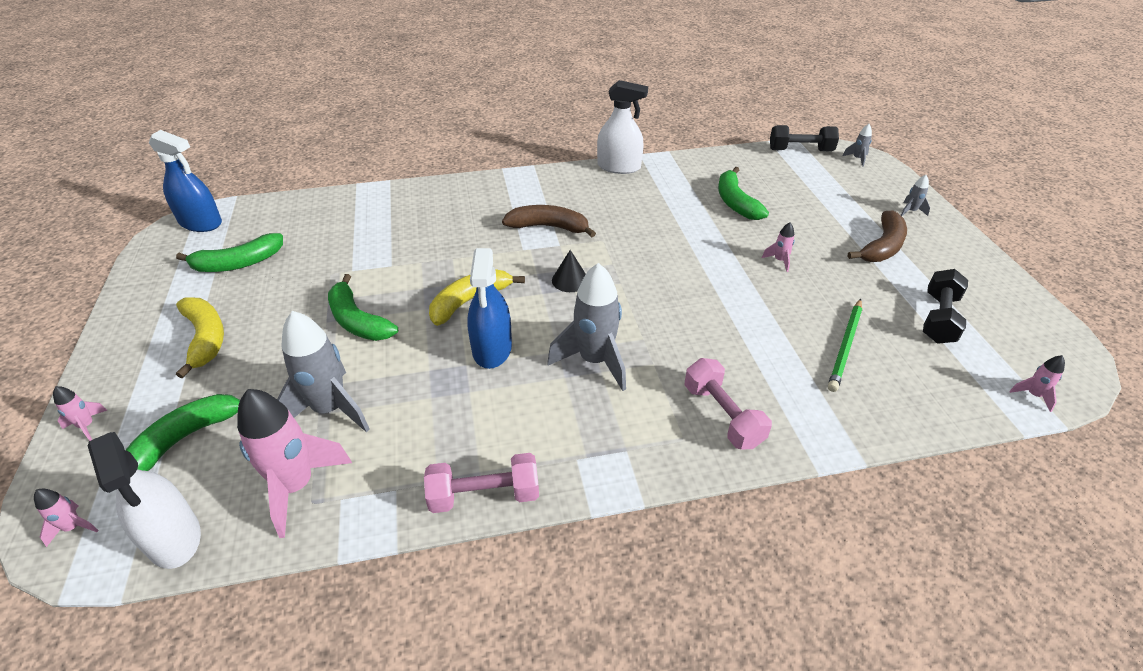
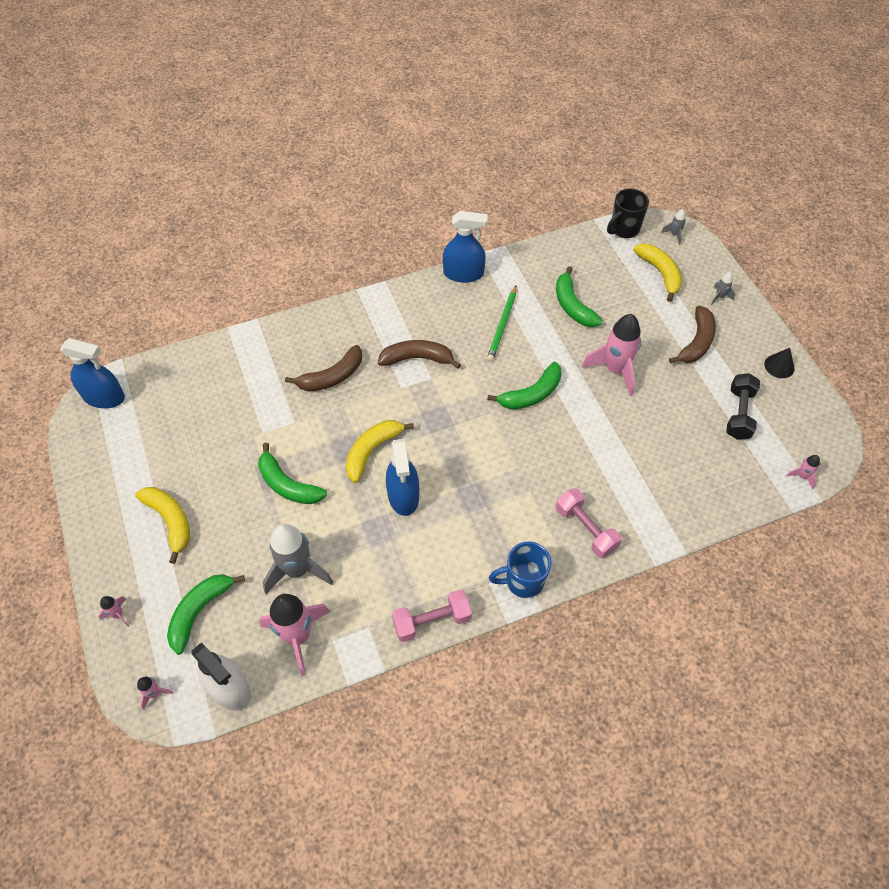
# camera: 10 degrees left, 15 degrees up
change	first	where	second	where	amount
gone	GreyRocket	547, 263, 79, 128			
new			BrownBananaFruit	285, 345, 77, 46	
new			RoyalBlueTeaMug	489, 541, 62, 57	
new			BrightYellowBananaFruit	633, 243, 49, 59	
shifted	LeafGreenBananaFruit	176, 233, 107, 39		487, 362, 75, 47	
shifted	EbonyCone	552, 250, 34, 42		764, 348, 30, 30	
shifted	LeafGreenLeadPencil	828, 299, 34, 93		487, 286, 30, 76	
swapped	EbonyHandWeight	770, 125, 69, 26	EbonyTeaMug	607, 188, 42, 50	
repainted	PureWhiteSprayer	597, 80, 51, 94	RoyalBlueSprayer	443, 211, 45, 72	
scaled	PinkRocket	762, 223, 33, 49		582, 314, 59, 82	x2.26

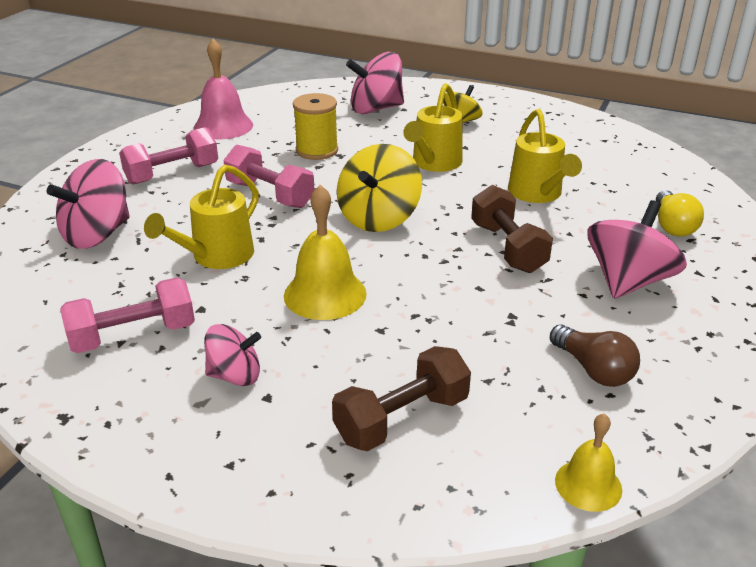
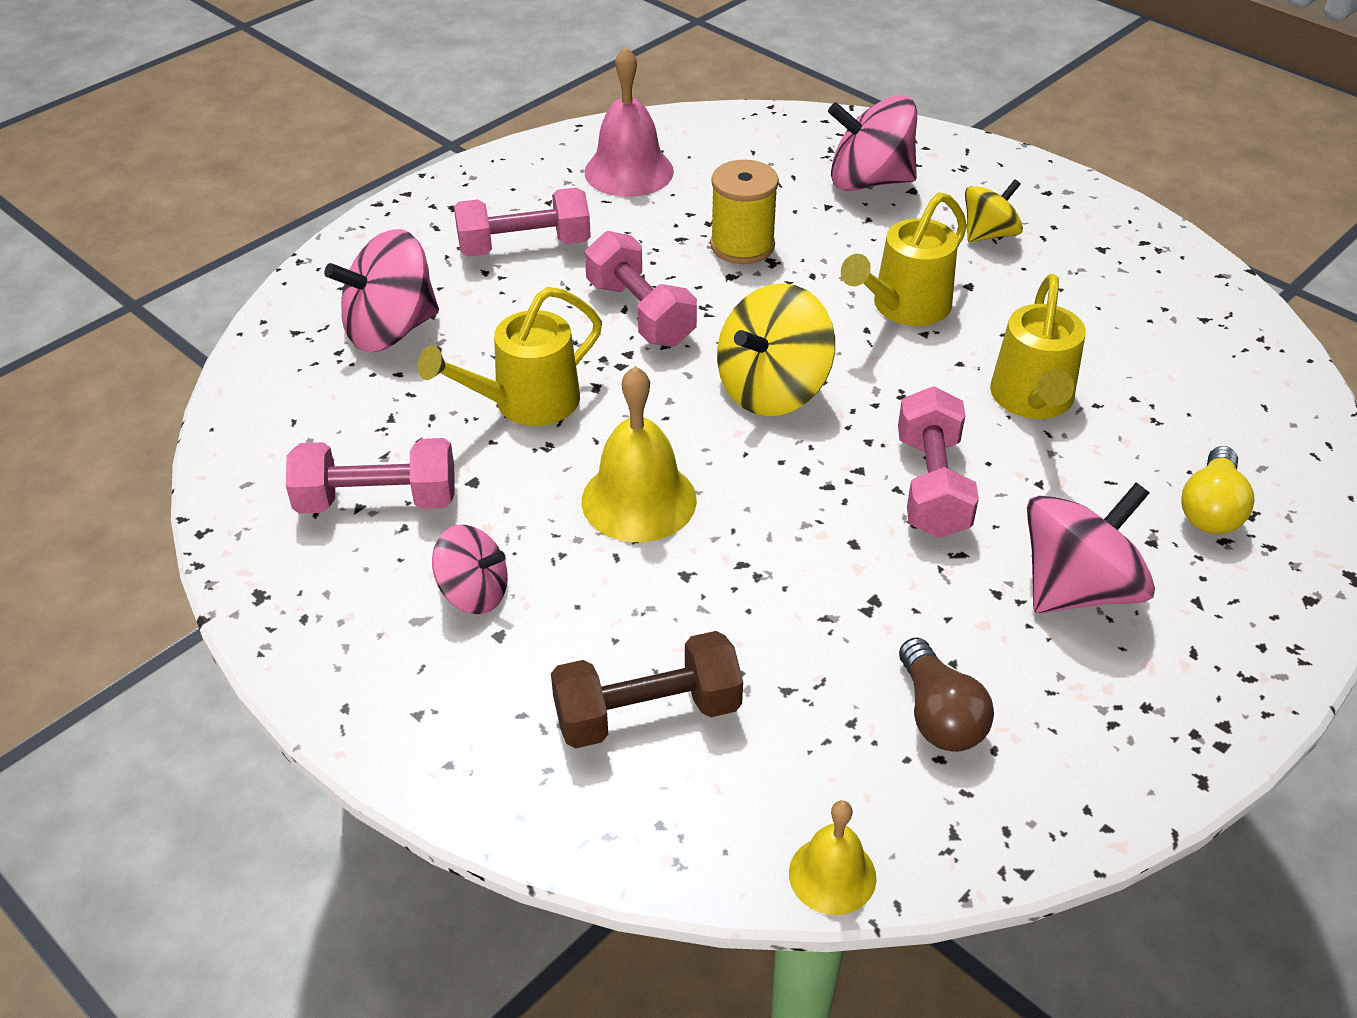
# camera: 20 degrees right, 10 degrees up
change	first	where	second	where	amount
repainted	BrownHandWeight	471, 185, 82, 88	PinkHandWeight	898, 386, 81, 152	

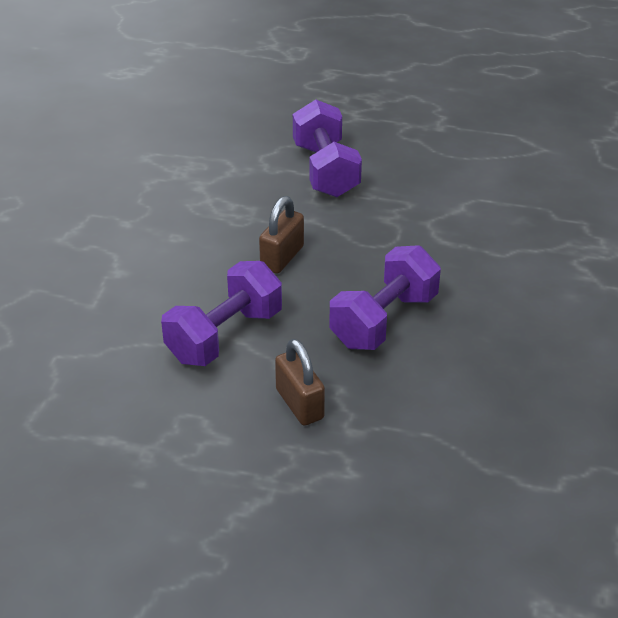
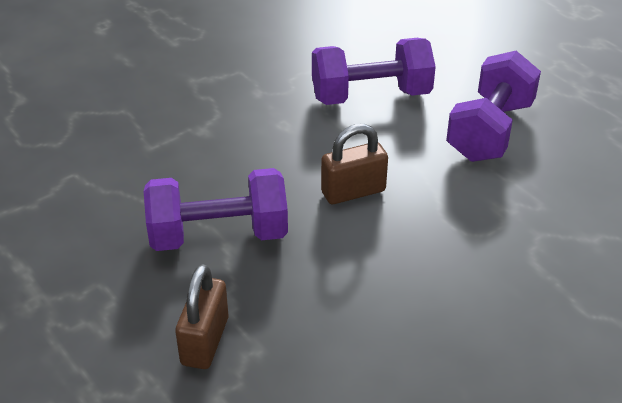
# camera: 40 degrees right, 0 degrees up
change	first	where	second	where	amount
shifted	RoyalPurpleHandWeight	329, 245, 112, 105		312, 38, 124, 67	

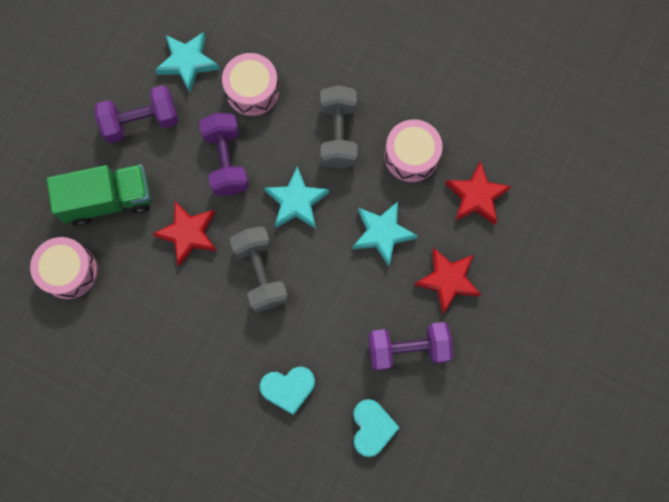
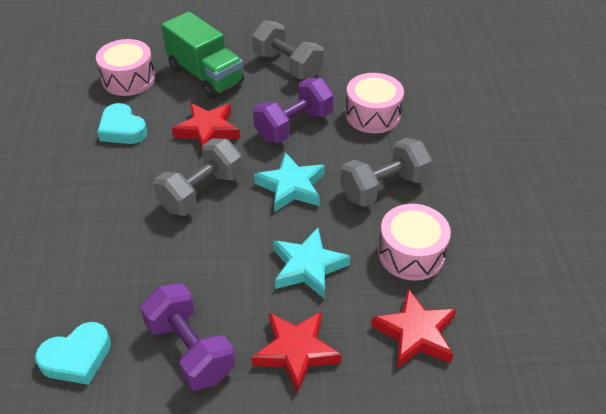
# camera: 60 degrees right, 30 degrees down
change	first	where	second	where	amount
gone	TurquoiseStar	155, 32, 64, 61			
shifted	TurquoiseHeartShape	260, 367, 55, 48		97, 103, 50, 41	
repainted	RoyalPurpleHandWeight	95, 85, 84, 58	GreyHandWeight	252, 20, 72, 59	

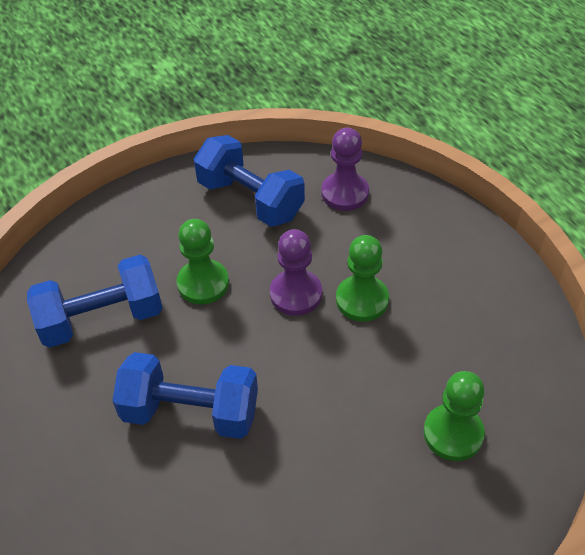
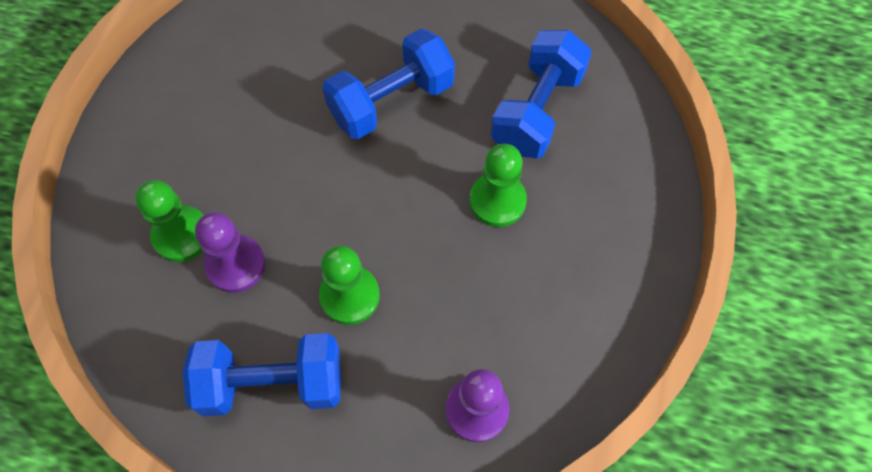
# camera: 135 degrees right, 15 degrees up
change	first	where	second	where	amount
shifted	RoyalBlueHandWeight	194, 135, 111, 92		183, 333, 158, 83	
shifted	RoyalPurpleGamePawn	270, 229, 52, 87		195, 212, 71, 81	

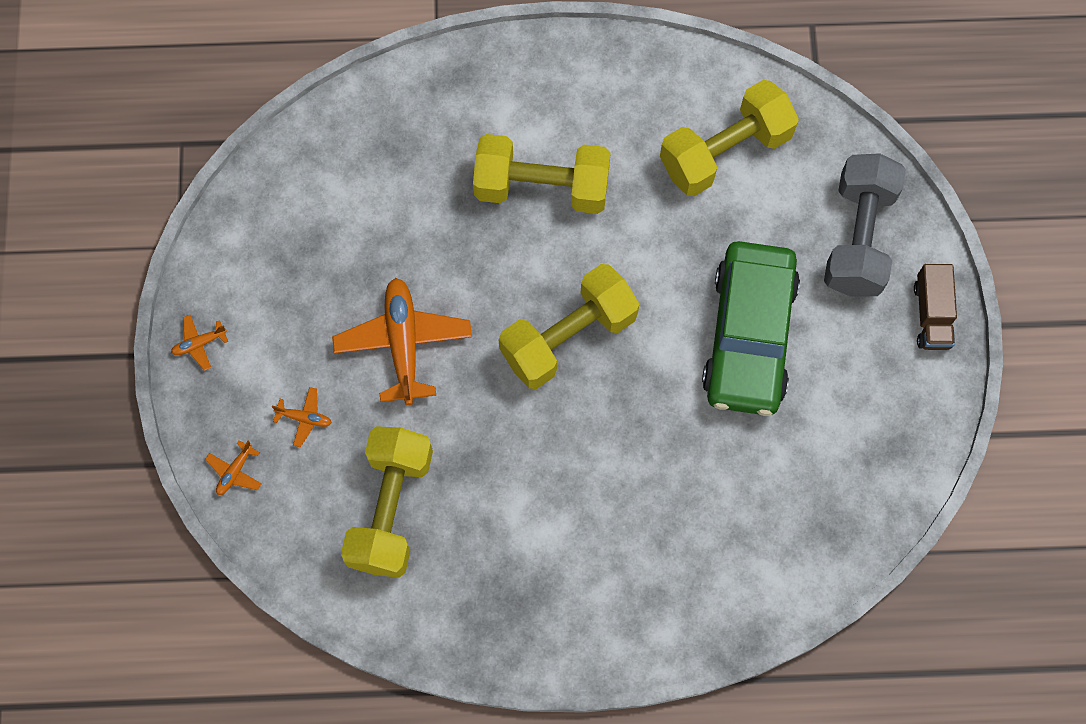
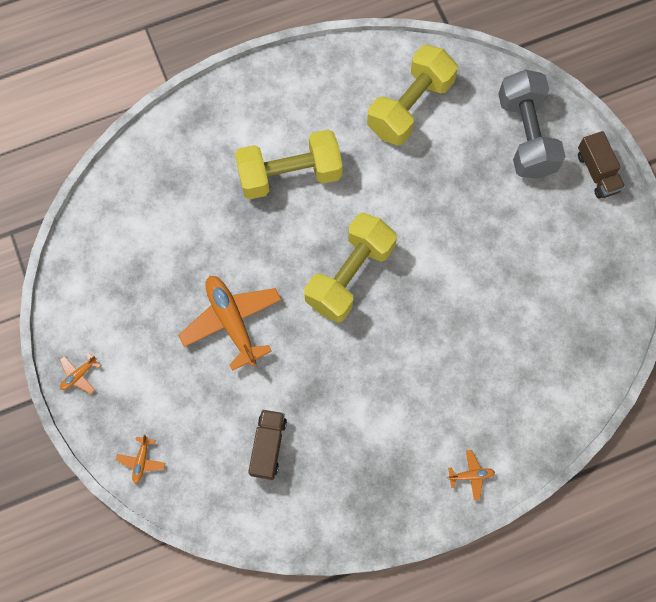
# camera: 20 degrees left, 0 degrees up
change	first	where	second	where	amount
gone	LeafGreenToyCar	702, 241, 98, 175			
shifted	BrightOrangeAeroplane	272, 387, 60, 60		448, 450, 47, 51	
swapped	BrightYellowHandWeight	341, 426, 92, 152	BrownToyTruck	248, 409, 39, 71	

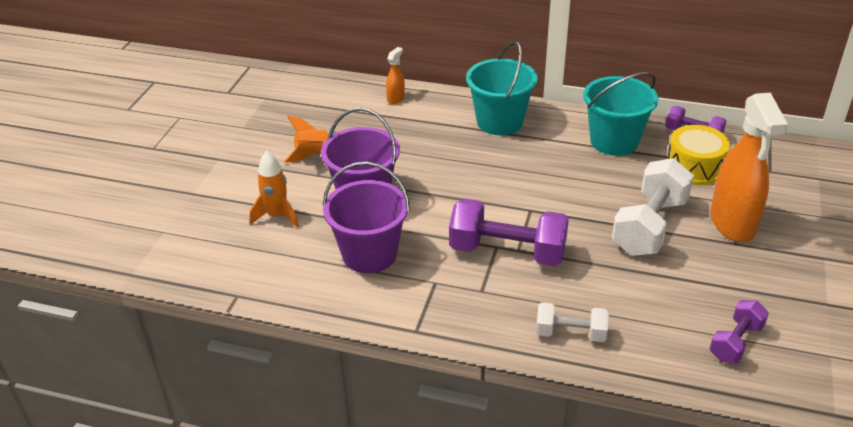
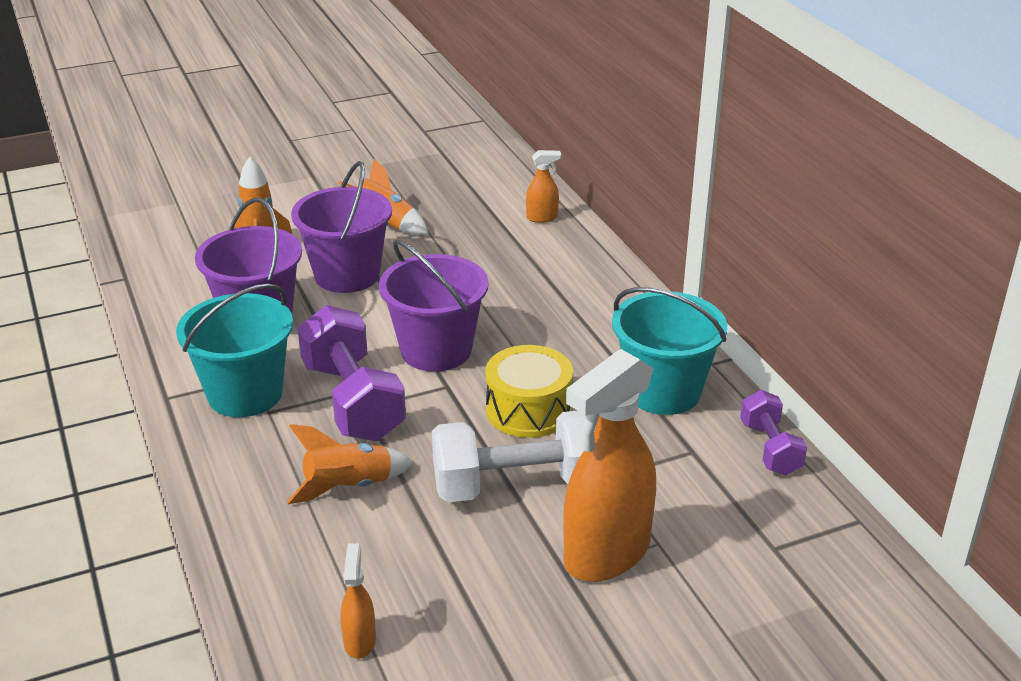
# camera: 50 degrees right, 5 degrees down
change	first	where	second	where	amount
gone	PureWhiteHandWeight	536, 302, 73, 40			
new			BrightOrangeRocket	287, 424, 127, 80	
new			RoyalPurpleBucket	379, 240, 109, 132	
shifted	TurquoiseBucket	466, 41, 72, 94		176, 284, 117, 133	
shifted	BrightYellowSnareDrum	667, 125, 63, 60		486, 345, 87, 93	
swapped	RoyalPurpleHandWeight	709, 300, 60, 63	BrightOrangeSprayer	341, 543, 35, 116	

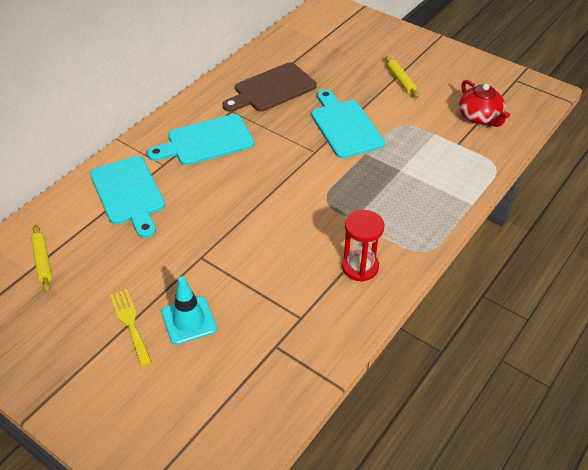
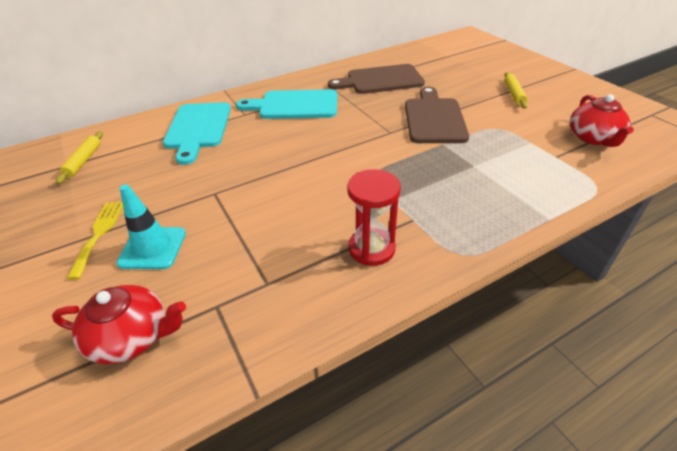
# camera: 25 degrees right, 5 degrees down
change	first	where	second	where	amount
new			ScarletTeapot	52, 285, 134, 79	
repainted	TurquoiseChoppingBoard	311, 89, 74, 69	BrownChoppingBoard	405, 87, 64, 56	

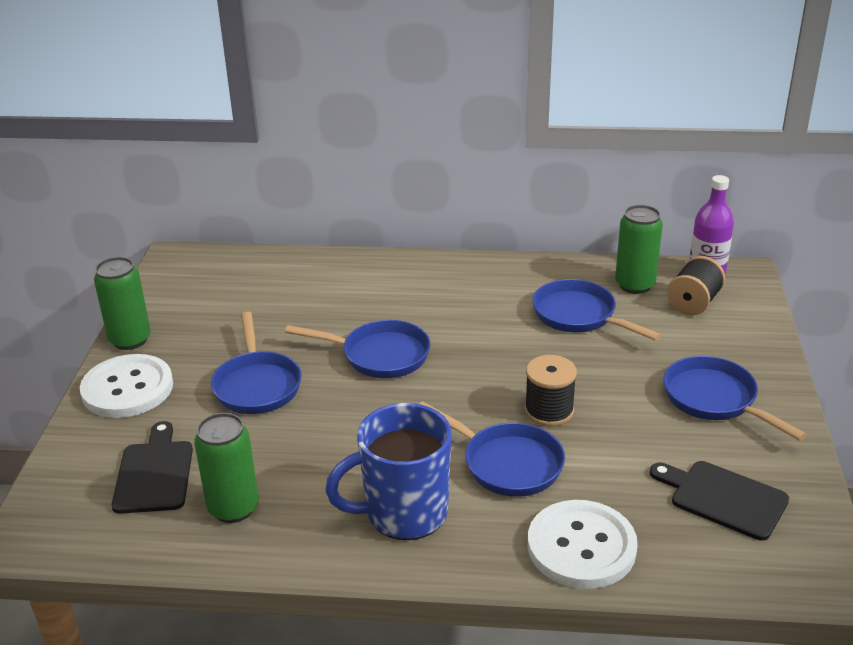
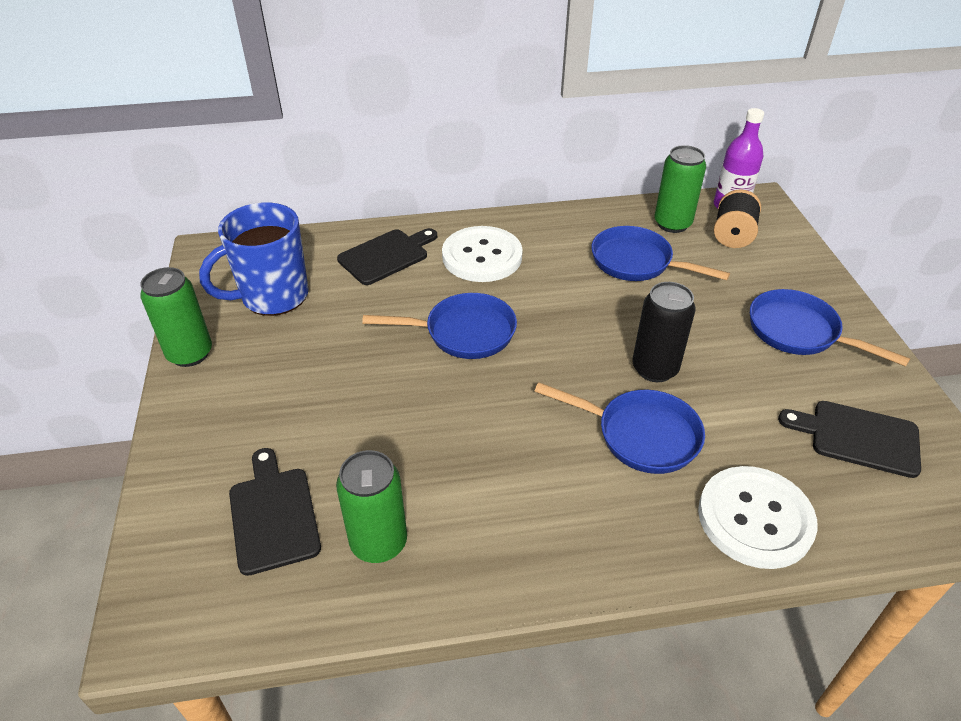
# camera: 15 degrees left, 10 degrees up
change	first	where	second	where	amount
gone	RoyalBluePan	211, 312, 91, 102			
new			EbonyChoppingBoard	337, 228, 100, 57	
shifted	PureWhiteSewingButton	80, 354, 93, 64		442, 226, 81, 56	
shifted	RoyalBlueTeaMug	325, 403, 127, 137		199, 202, 110, 114	
swapped	EbonyBobbin	525, 355, 52, 71	EbonyTin	632, 282, 64, 100	

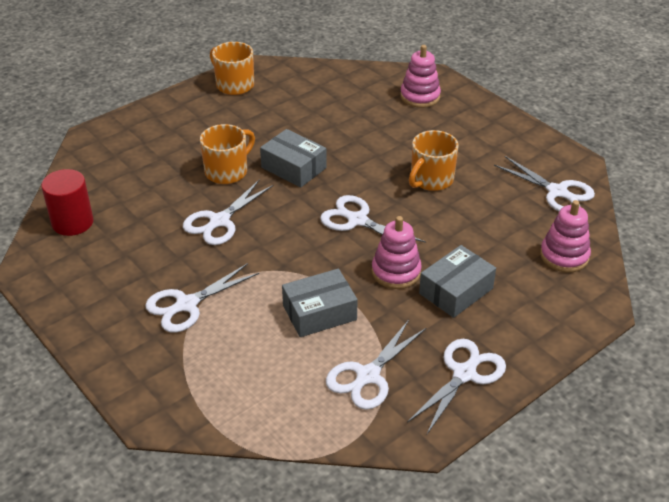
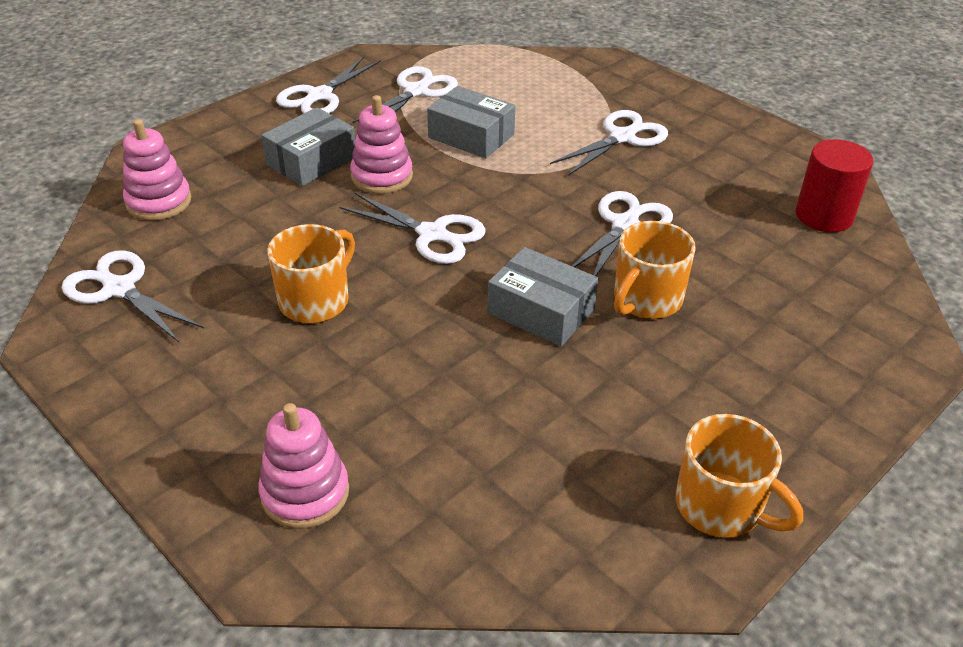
# camera: 175 degrees right, 0 degrees up
change	first	where	second	where	amount
rotated	GreyParcel	282, 268, 76, 69		427, 86, 88, 72	60 degrees clockwise

